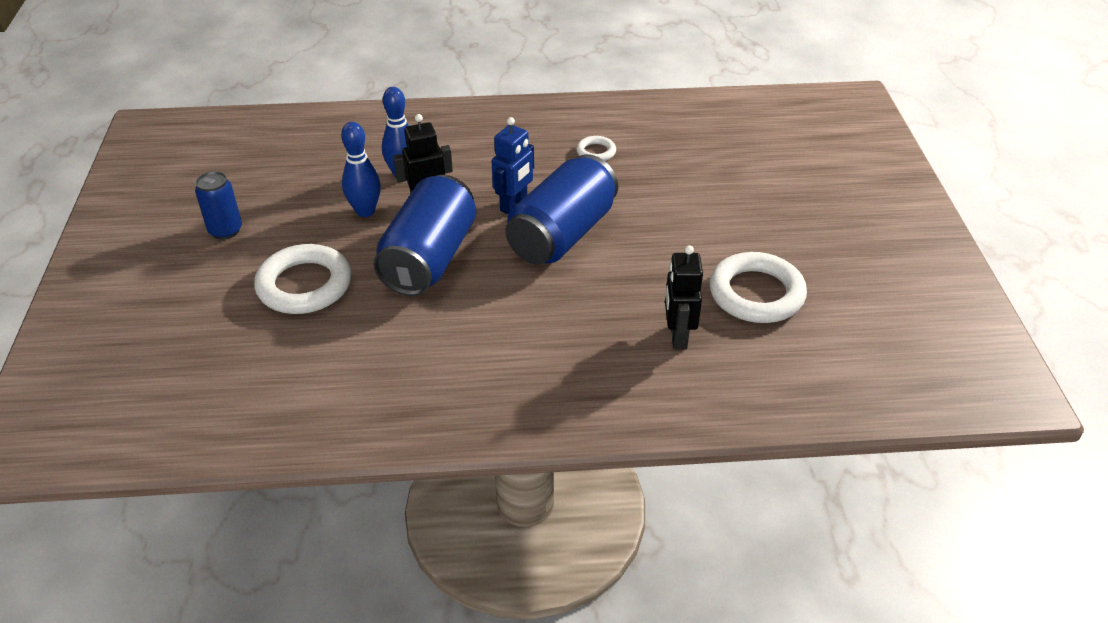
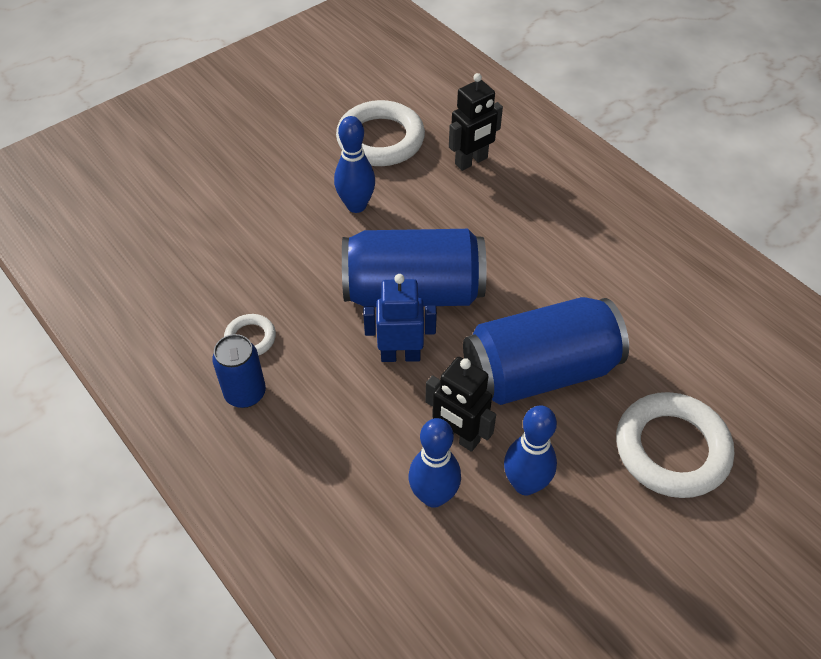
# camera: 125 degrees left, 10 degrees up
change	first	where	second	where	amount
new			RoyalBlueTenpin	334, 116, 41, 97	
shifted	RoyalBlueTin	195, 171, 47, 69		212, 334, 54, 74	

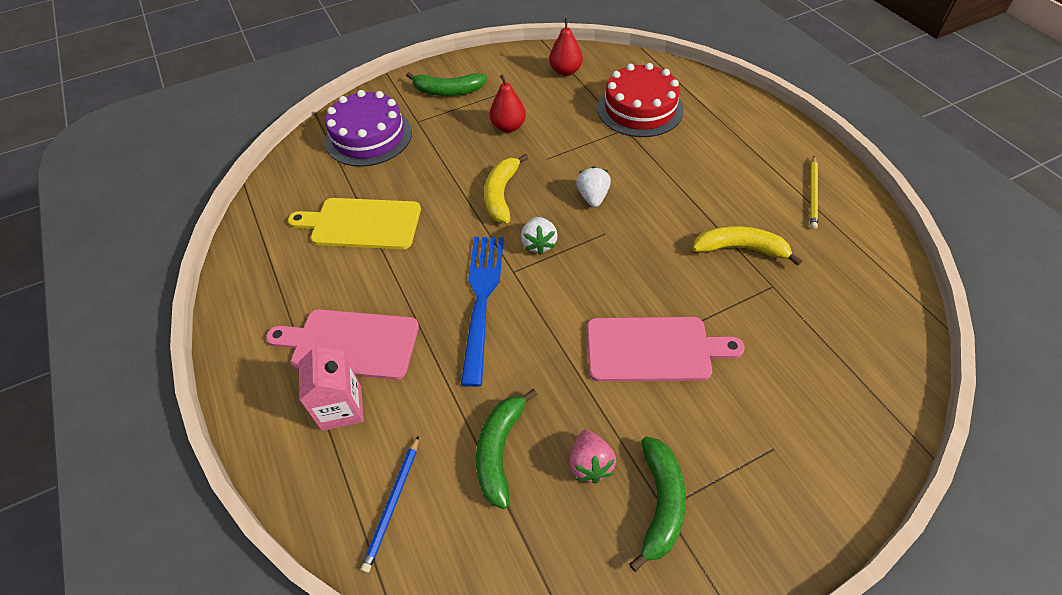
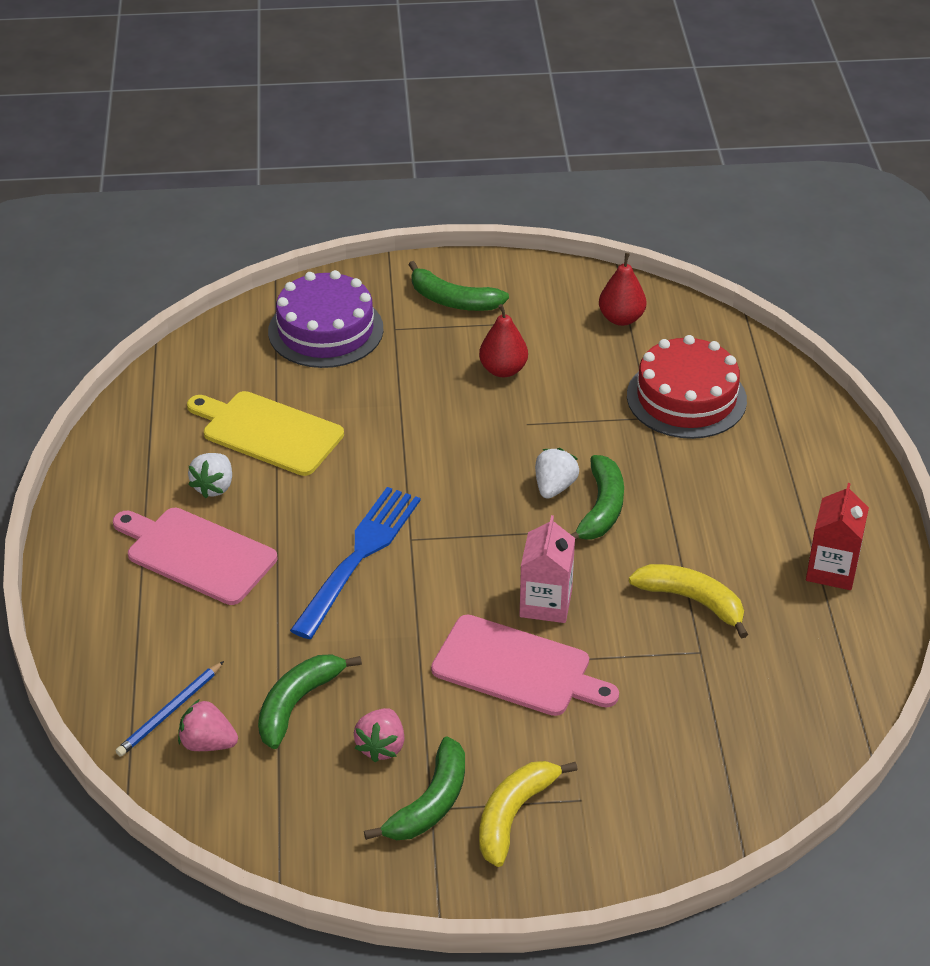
# camera: 20 degrees right, 10 degrees down
change	first	where	second	where	amount
new			PinkBerry	178, 699, 60, 52	
new			LeafGreenBananaFruit	570, 455, 54, 85	
shifted	PinkJuiceCarton	299, 343, 65, 88		519, 515, 56, 108	
shifted	BrightYellowBananaFruit	484, 153, 44, 70		479, 761, 99, 106	
shifted	PureWhiteBerry	521, 217, 37, 38		188, 453, 44, 45	
swapped	BrightYellowLeadPencil	810, 156, 8, 73	ScarletJuiceCarton	806, 483, 63, 107	

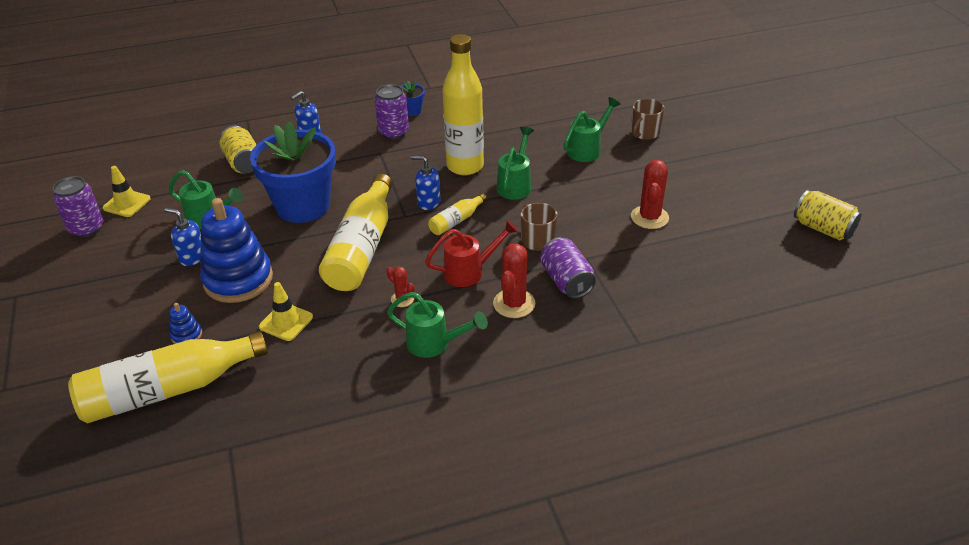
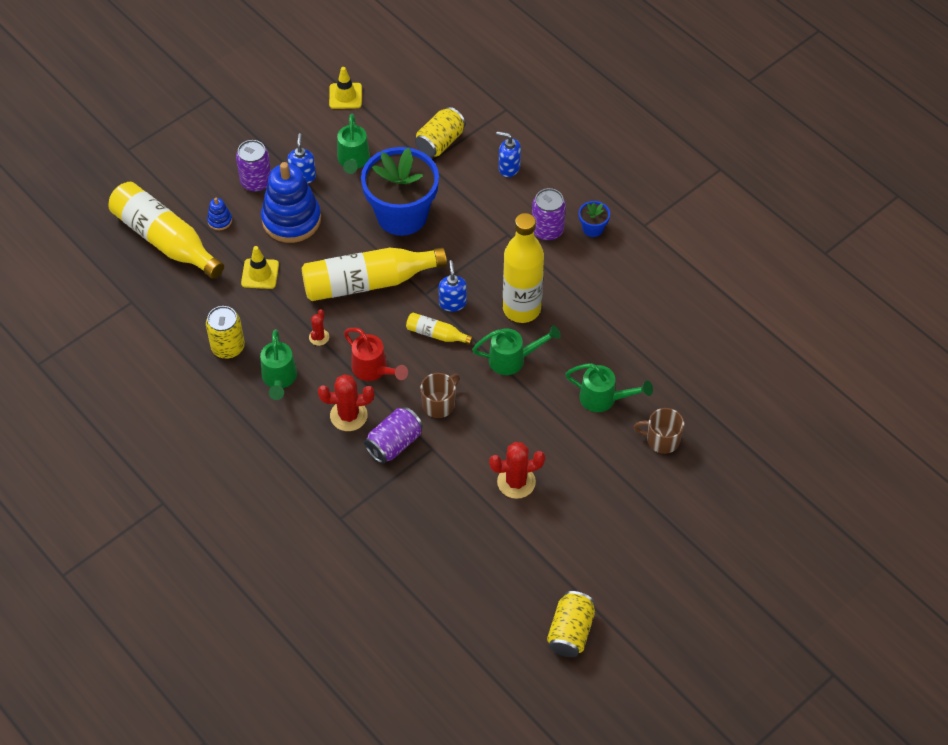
# camera: 65 degrees right, 15 degrees up
change	first	where	second	where	amount
new			BrightYellowTin	206, 306, 39, 53	
shifted	RoyalPurpleTin	53, 176, 50, 62		236, 140, 35, 52	

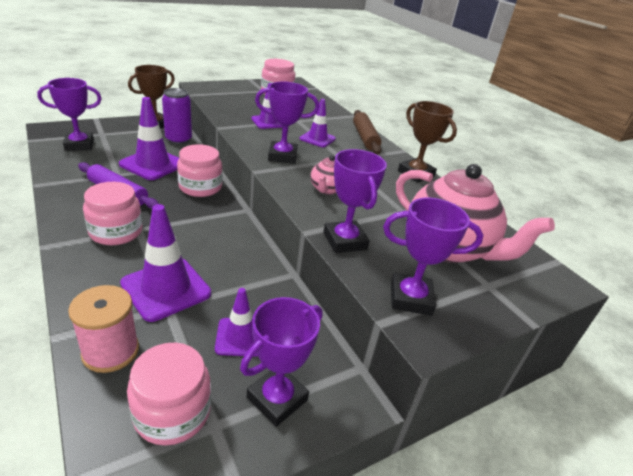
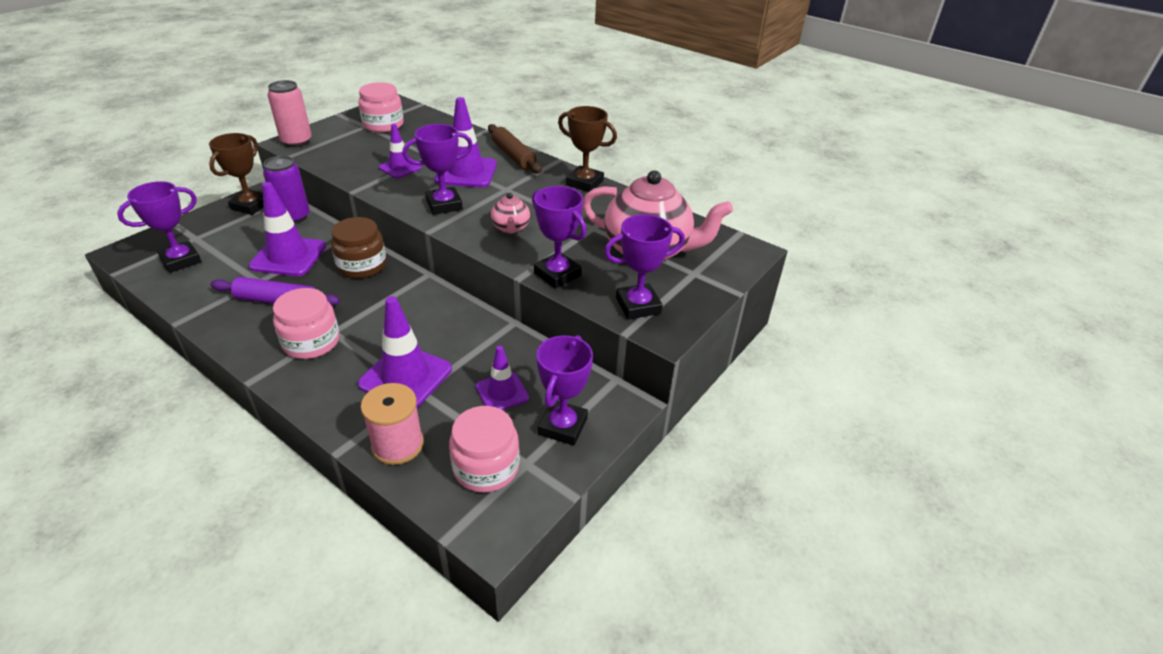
# camera: 20 degrees left, 5 degrees up
change	first	where	second	where	amount
new			PinkTin	267, 80, 45, 67	
repainted	PinkJar	177, 144, 45, 53	BrownJar	331, 217, 55, 61	
scaled	RoyalPurpleTrafficCone	300, 99, 36, 48		434, 97, 63, 90	x1.65

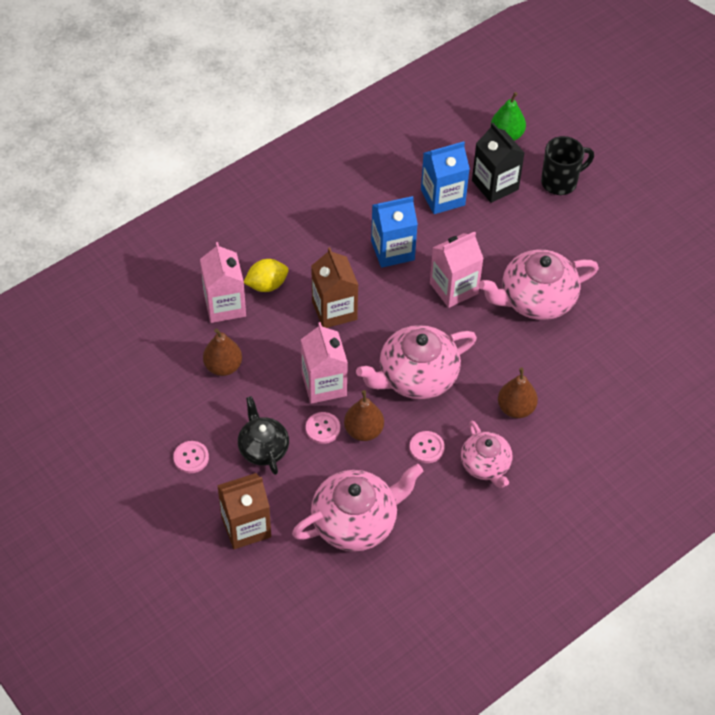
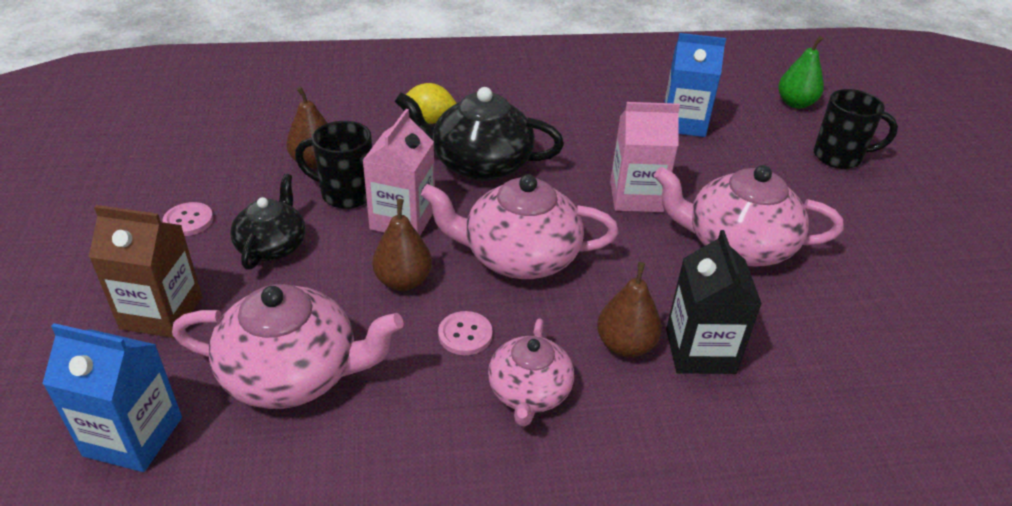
# camera: 30 degrees right, 15 degrees down
change	first	where	second	where	amount
gone	PinkJuiceCarton	200, 242, 46, 81			
gone	PinkSewingButton	306, 412, 34, 32			
new			EbonyTeaMug	295, 121, 77, 88	
shifted	RoyalBlueJuiceCarton	371, 196, 47, 72		42, 323, 140, 149	
shifted	EbonyJuiceCarton	472, 122, 52, 81		666, 230, 96, 144	
swapped	BrownJuiceCarton	311, 247, 47, 81	EbonyTeapot	394, 87, 170, 94	

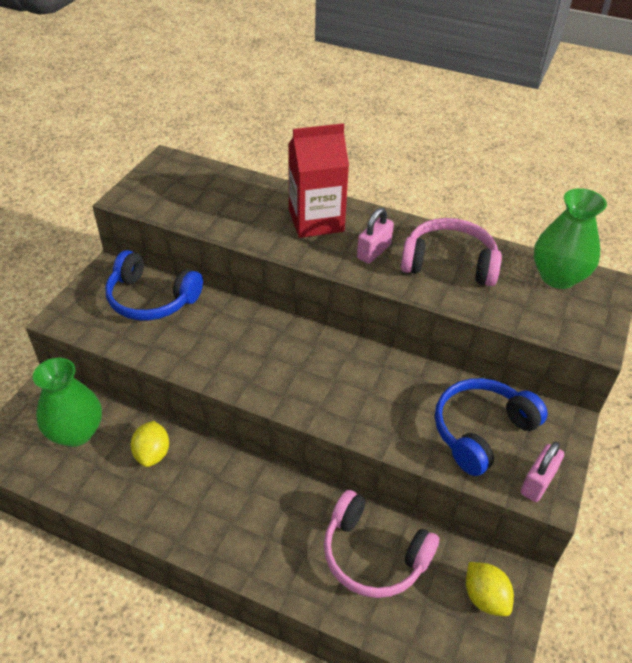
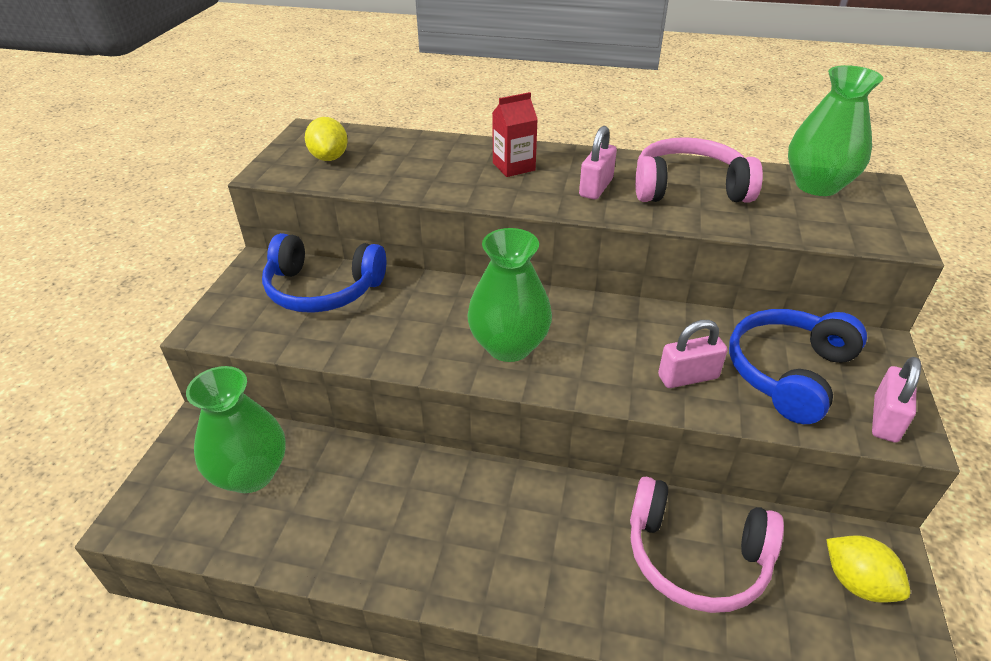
# camera: 10 degrees left, 5 degrees down
change	first	where	second	where	amount
new			LeafGreenVase	467, 228, 85, 134	
new			PinkPadlock	658, 320, 70, 68	
shifted	BrightYellowToyLemon	130, 421, 39, 46		305, 117, 43, 44	
scaled	ScarletJuiceCarton	288, 123, 61, 115		492, 92, 46, 85	x0.57

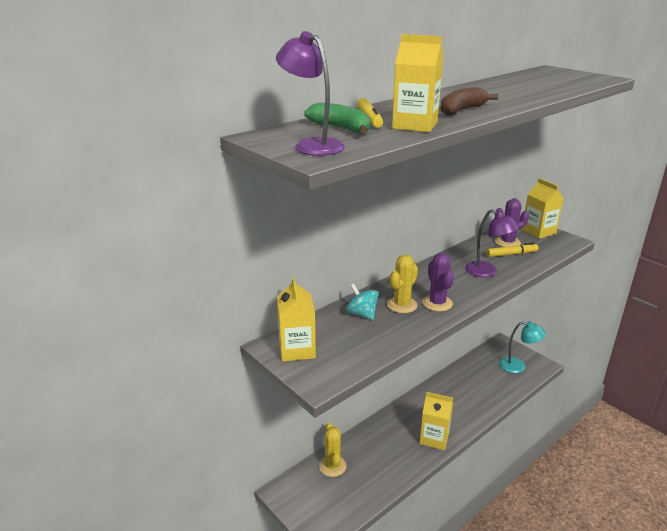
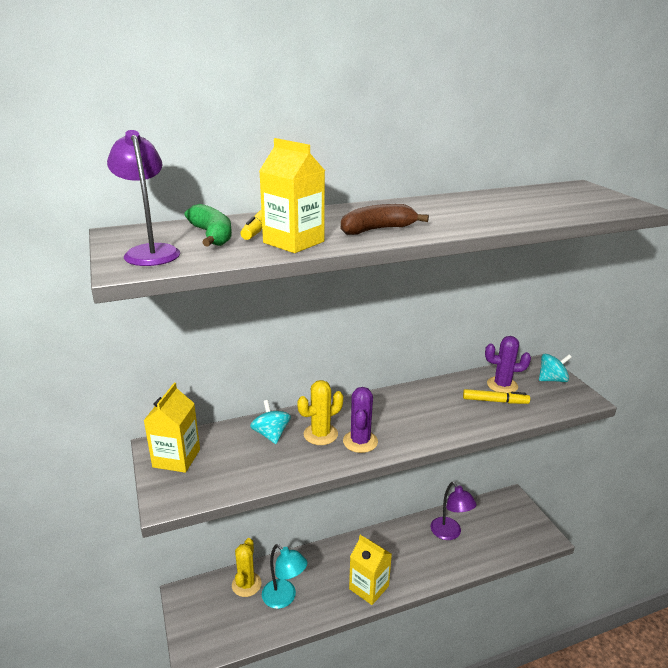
# camera: 20 degrees right, 0 degrees up
change	first	where	second	where	amount
shifted	RoyalPurpleReadingLamp	465, 209, 55, 68		431, 482, 46, 58	
shifted	TurquoiseReadingLamp	499, 321, 47, 52		262, 544, 45, 65	
swapped	BrightYellowJuiceCarton	522, 178, 42, 61	TurquoiseWhirligig	539, 354, 33, 28	

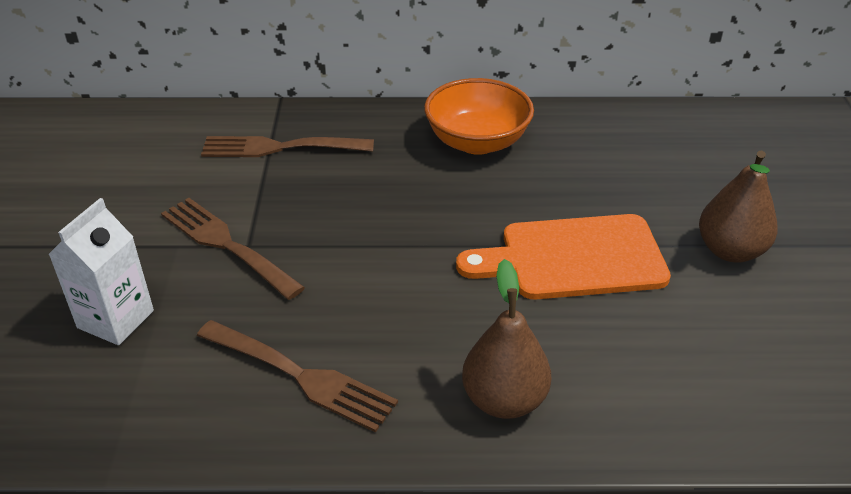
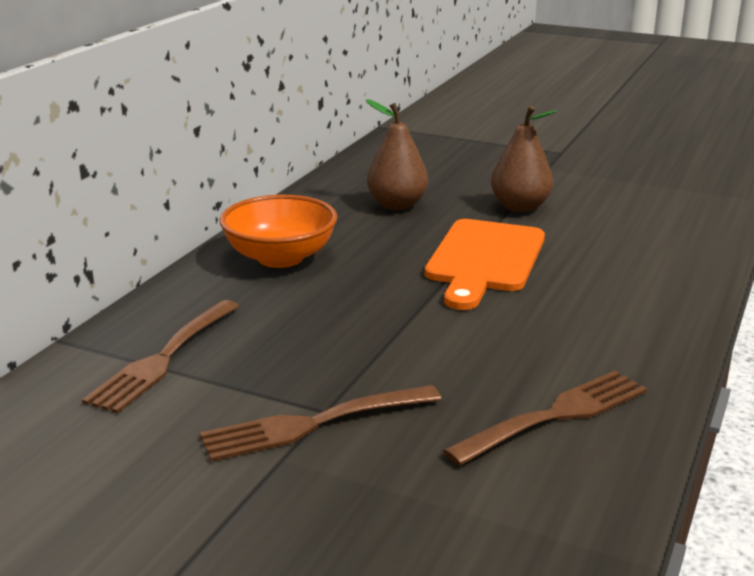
# camera: 65 degrees left, 15 degrees down
change	first	where	second	where	amount
gone	PureWhiteJuiceCarton	48, 198, 106, 147			
shifted	BrownPearFruit	462, 259, 89, 160		366, 99, 62, 111	

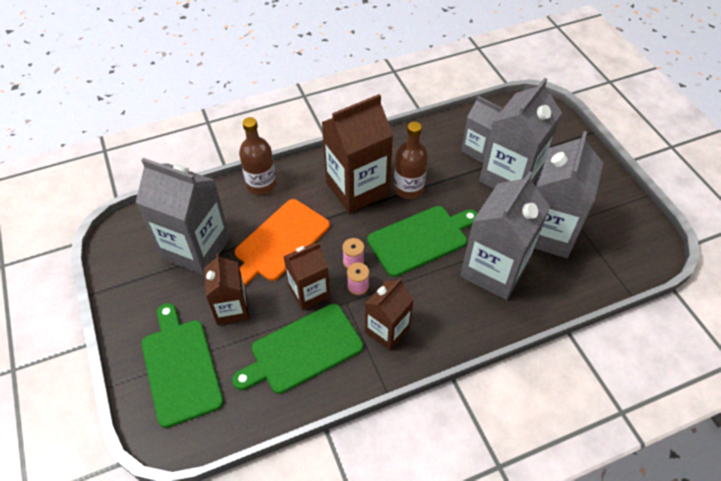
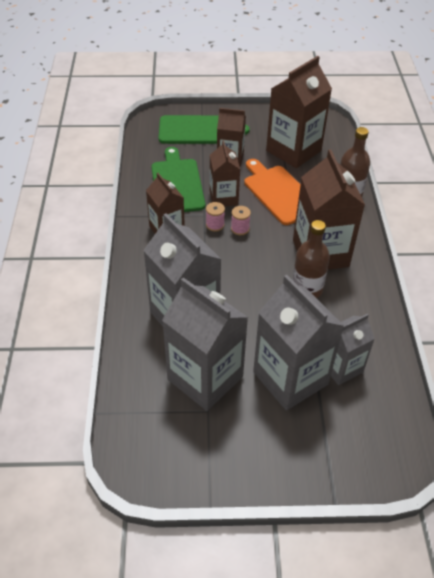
# camera: 110 degrees right, 5 degrees down
change	first	where	second	where	amount
gone	LeafGreenChoppingBoard	367, 206, 111, 71			
repainted	GreyJuiceCarton	135, 158, 95, 117	BrownJuiceCarton	266, 56, 66, 112	

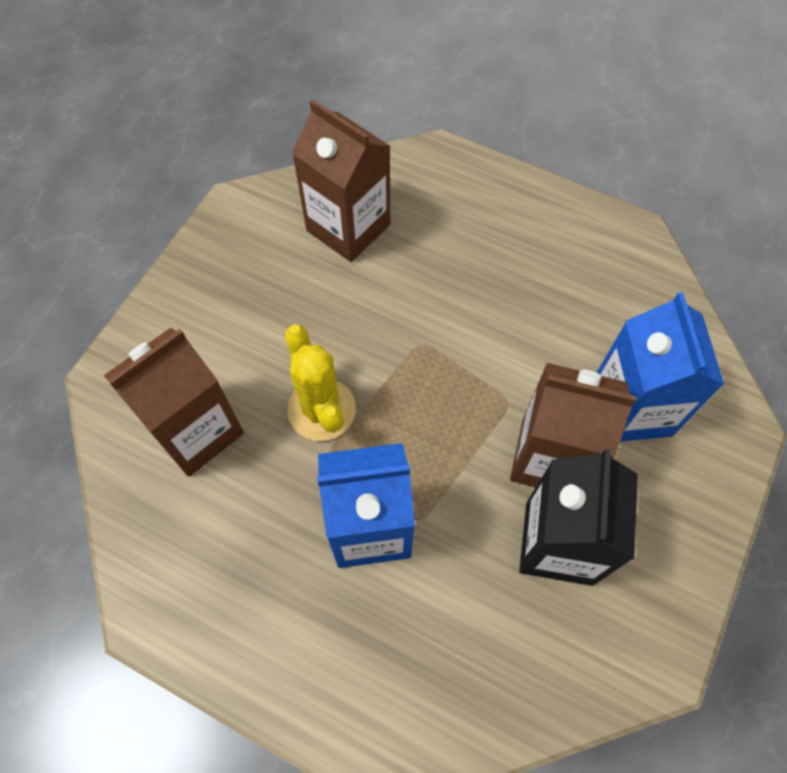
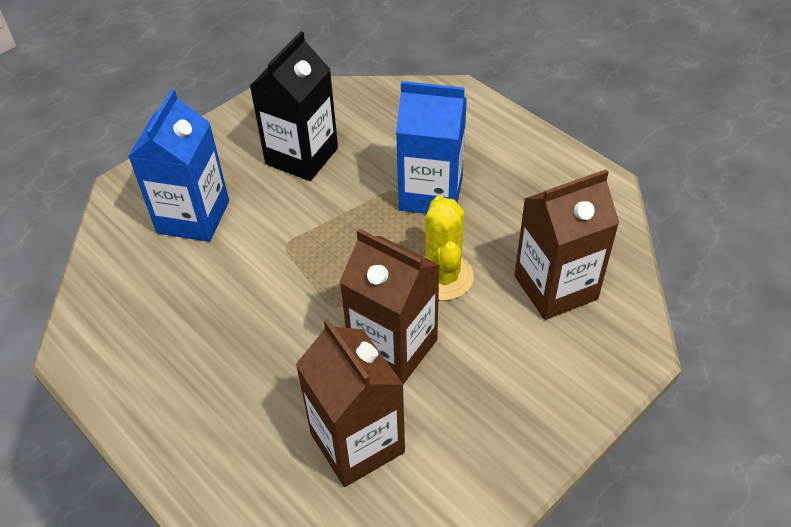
# camera: 160 degrees left, 15 degrees down
change	first	where	second	where	amount
shifted	BrownJuiceCarton	510, 363, 127, 124		340, 229, 100, 155	

